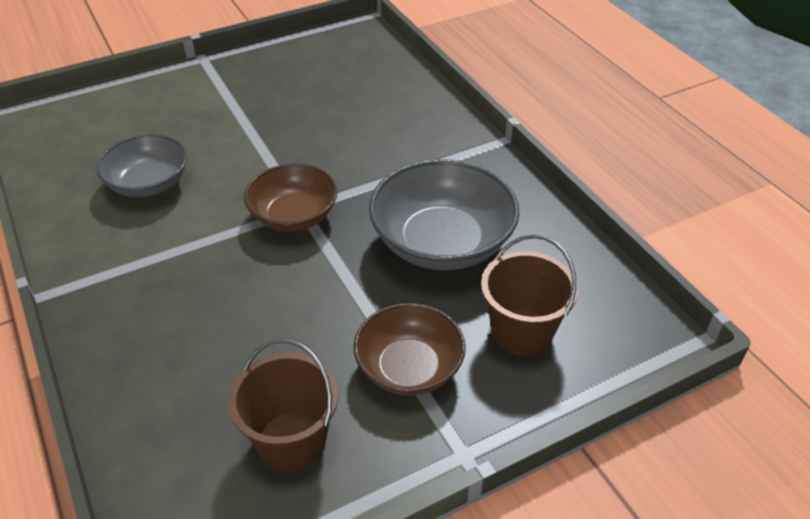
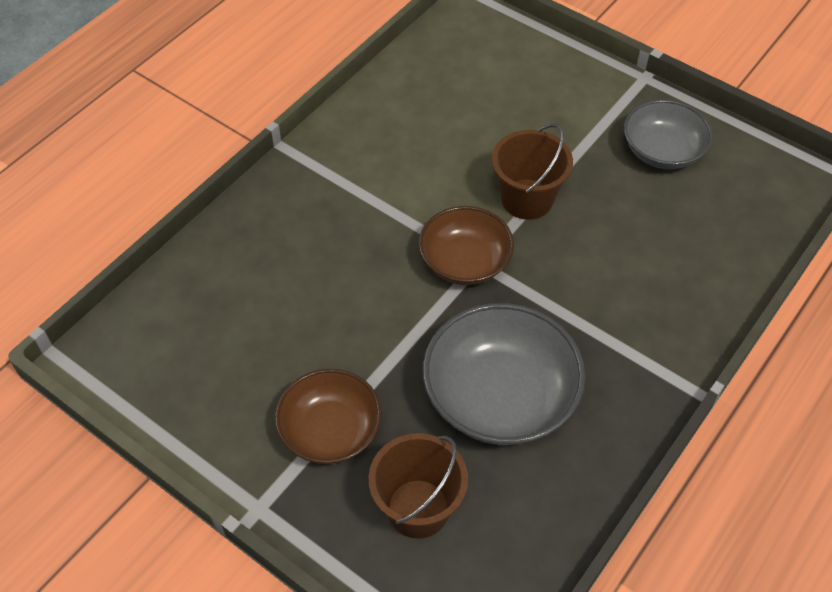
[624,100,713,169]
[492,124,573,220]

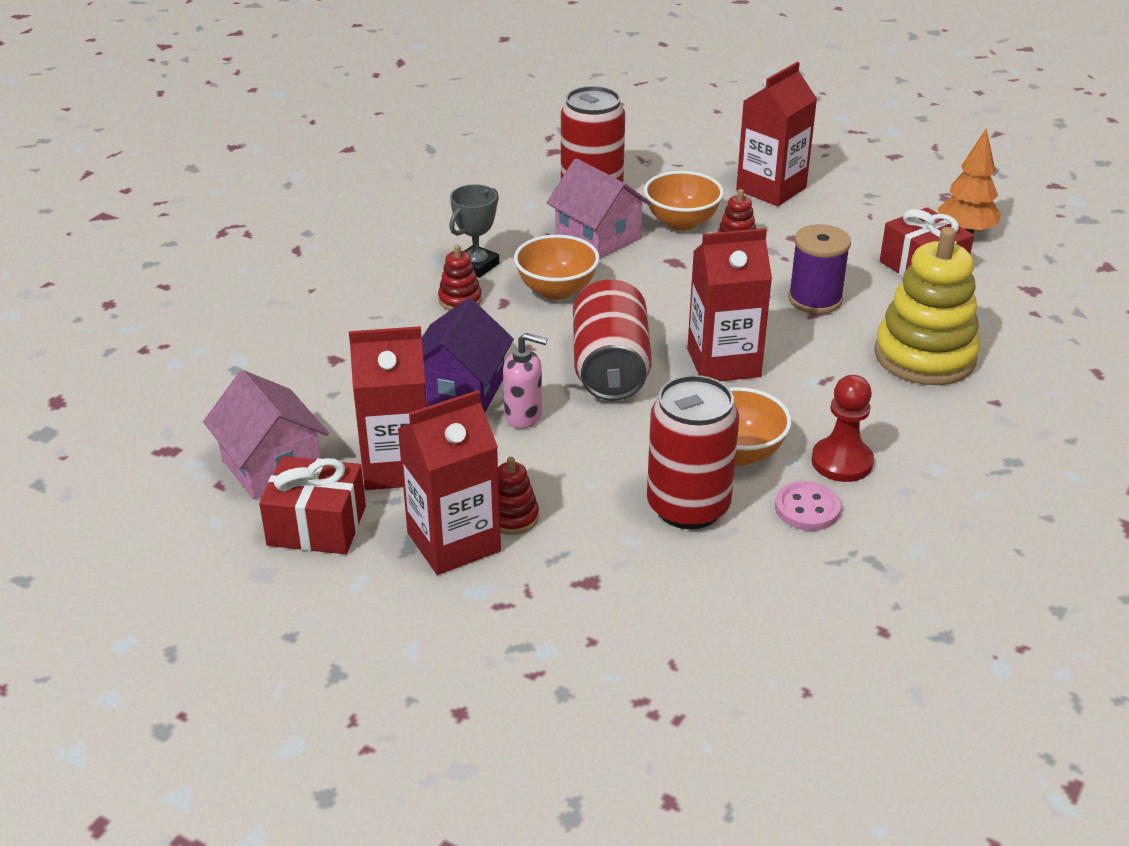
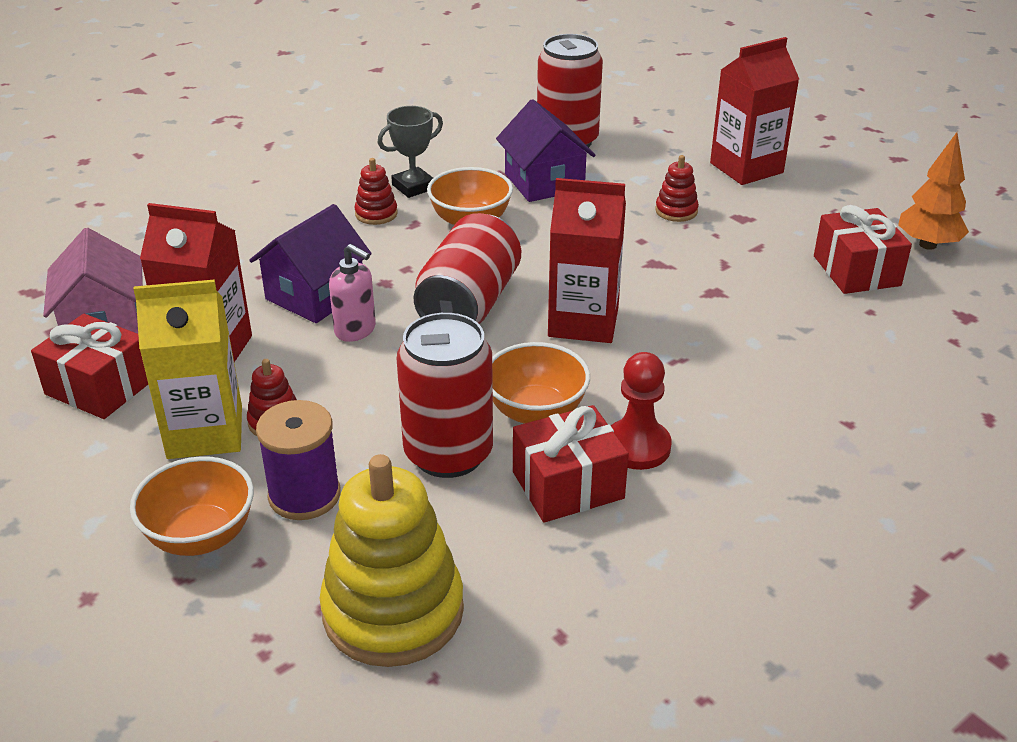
[133,279,242,459]
[496,99,595,202]
[130,456,254,556]
[513,405,629,523]
[256,400,341,520]
[320,454,464,667]

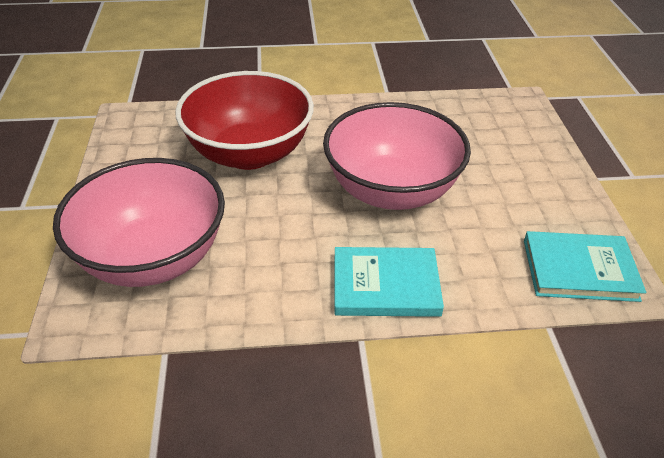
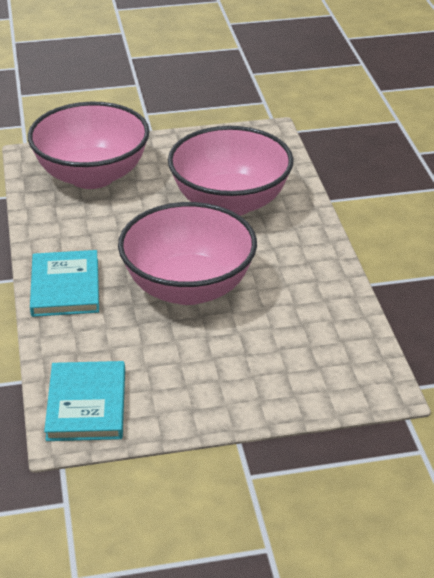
[168,126,294,216]

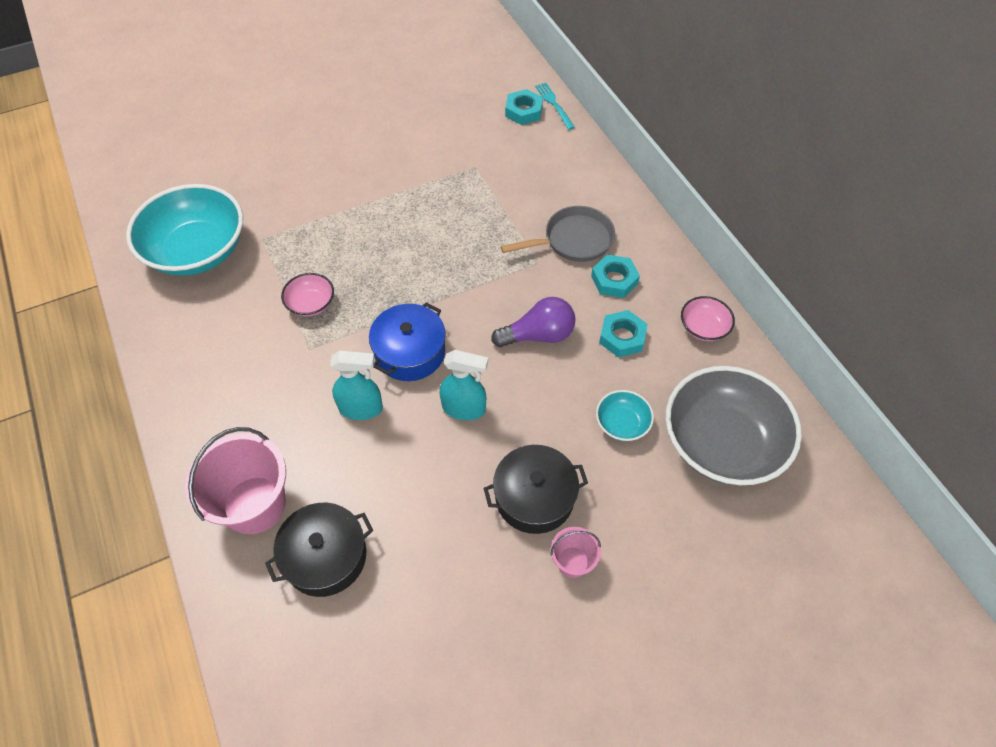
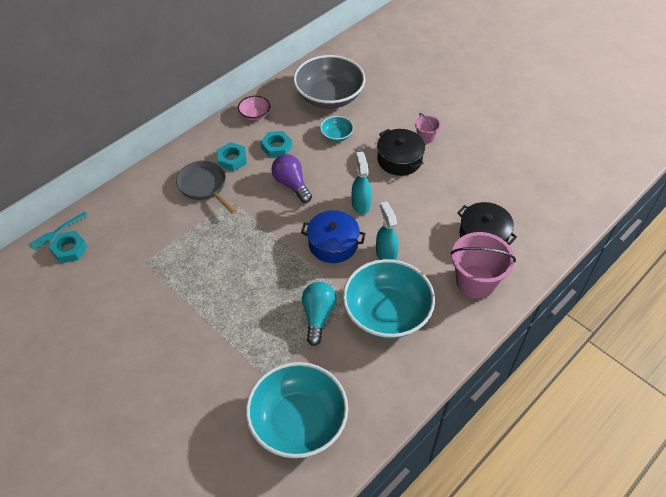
[302,282,336,346]
[343,259,435,339]

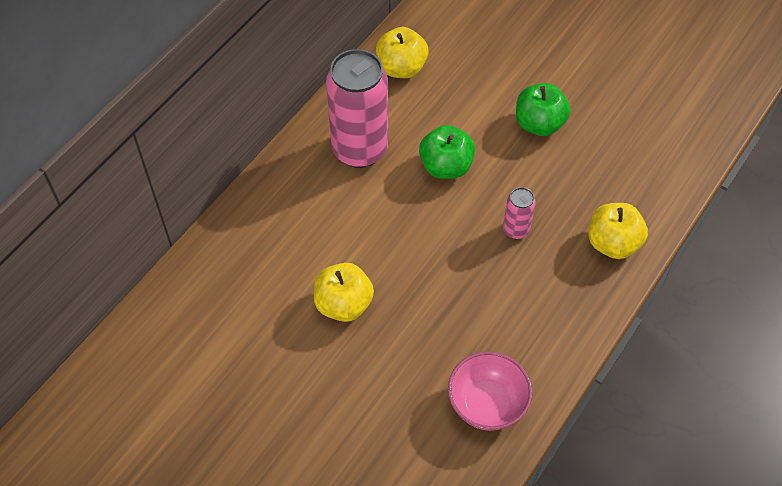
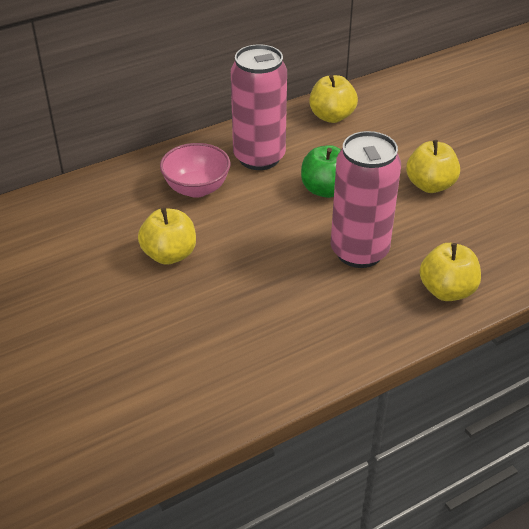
[160,143,230,198]
[331,131,401,268]
[406,140,460,193]

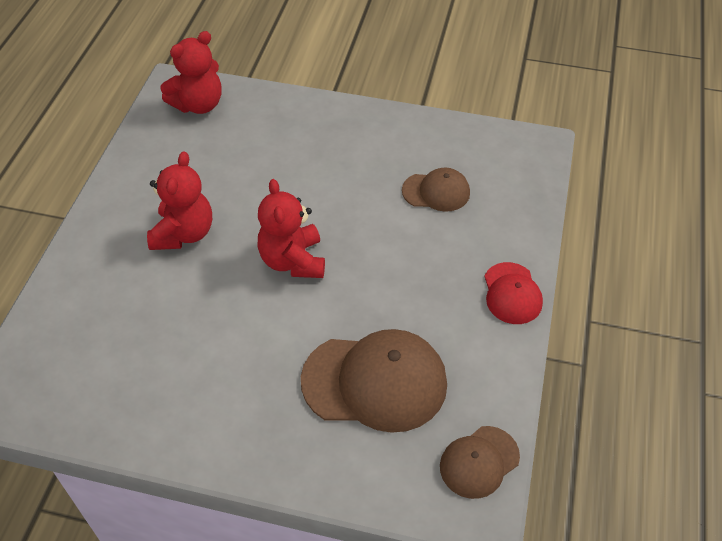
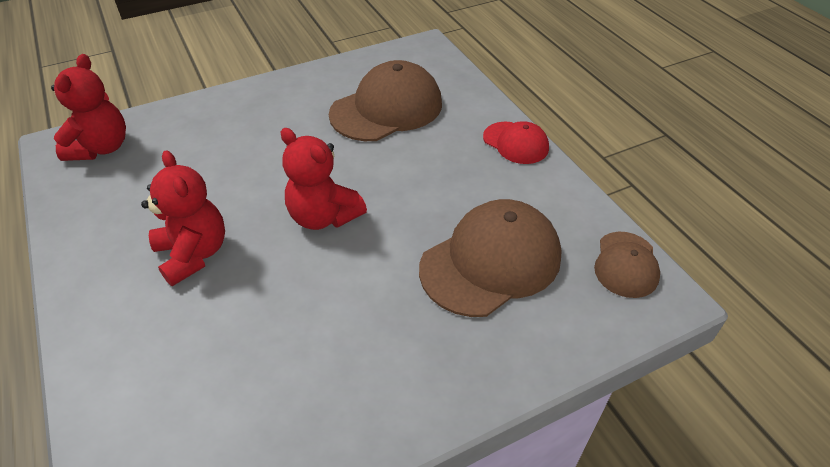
[329,60,442,141]

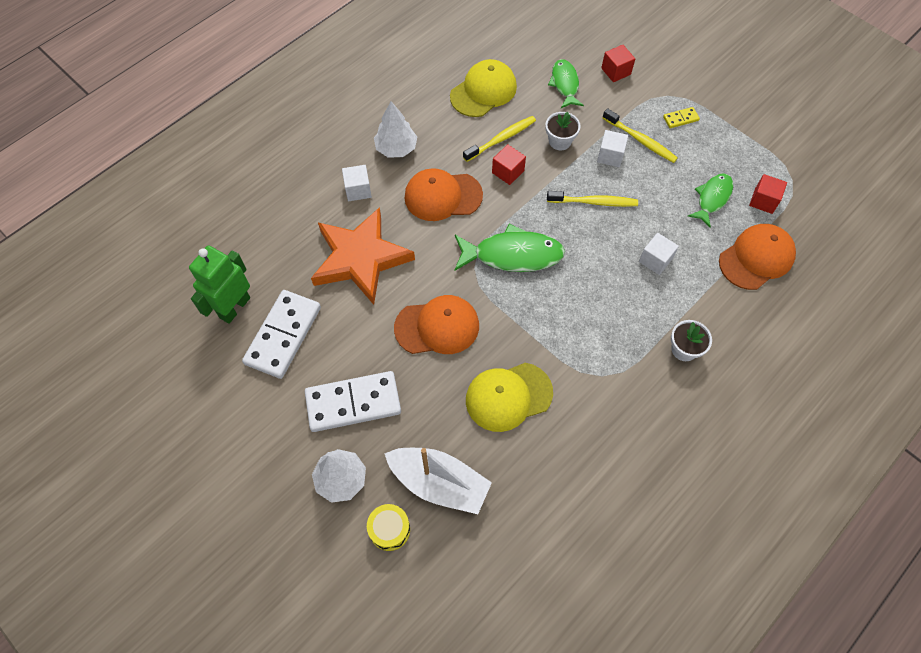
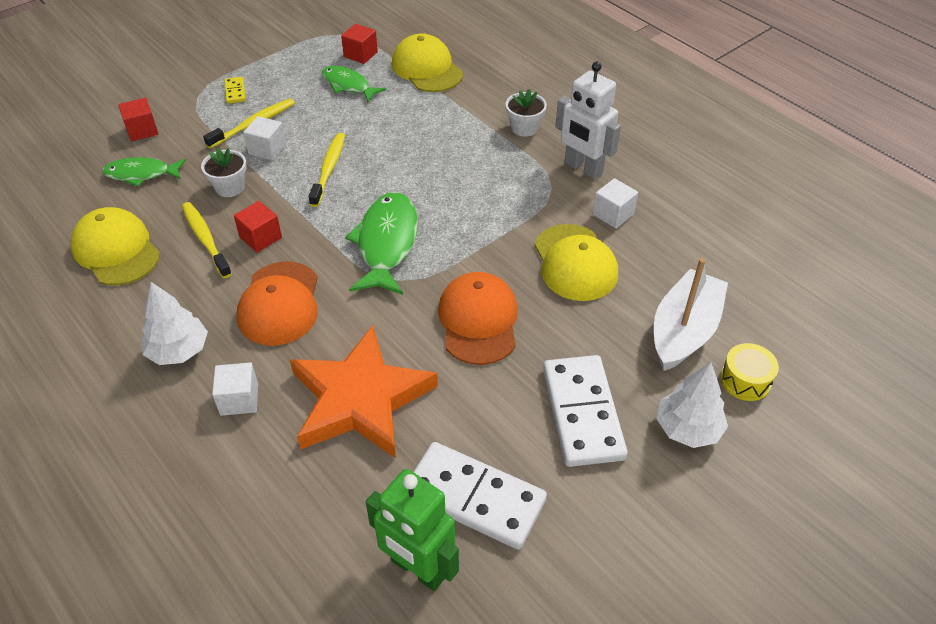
[593,178,638,229]
[392,33,463,92]
[555,62,621,179]

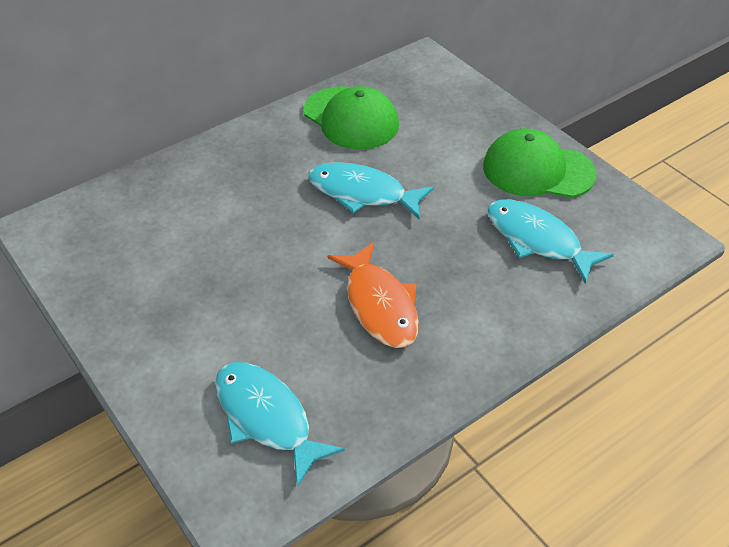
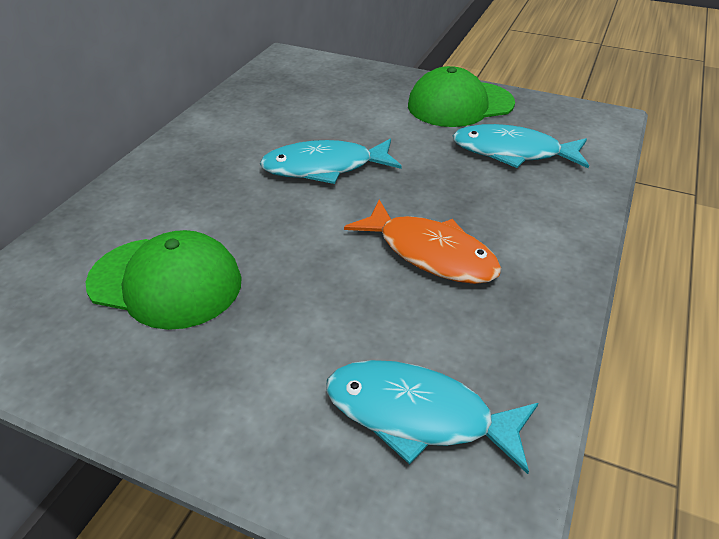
[85,230,242,330]

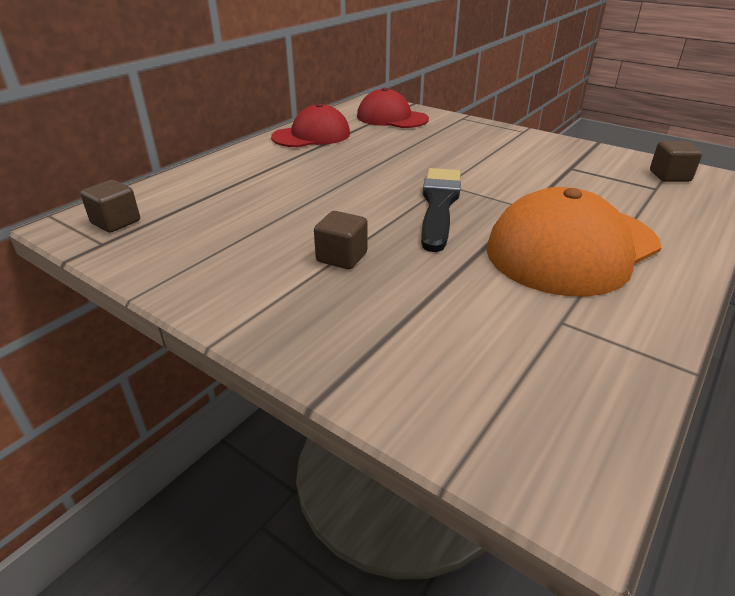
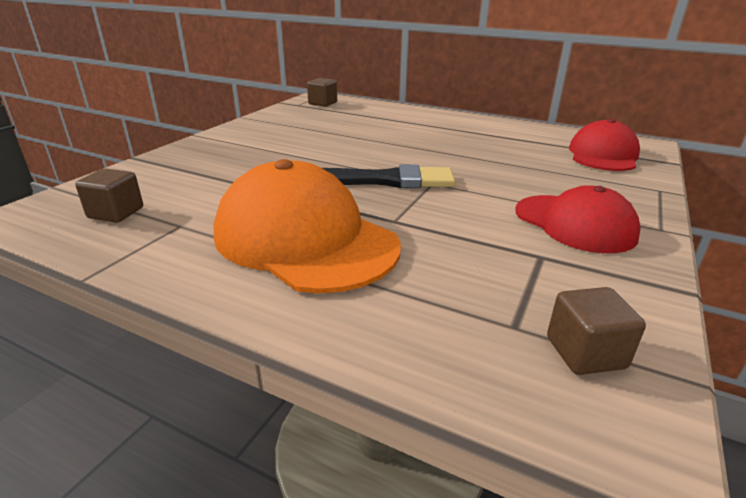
[515,185,641,253]
[75,168,143,223]

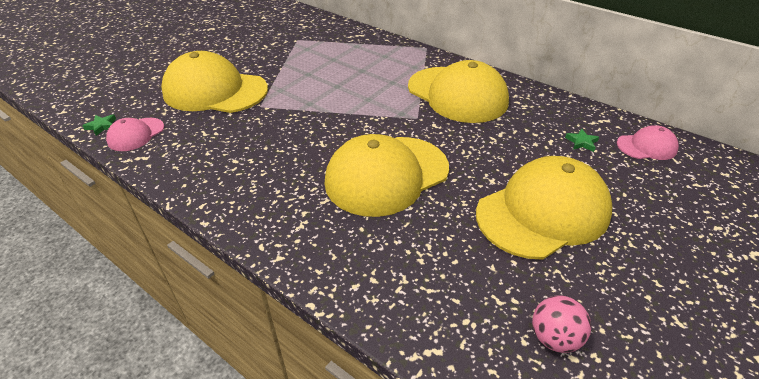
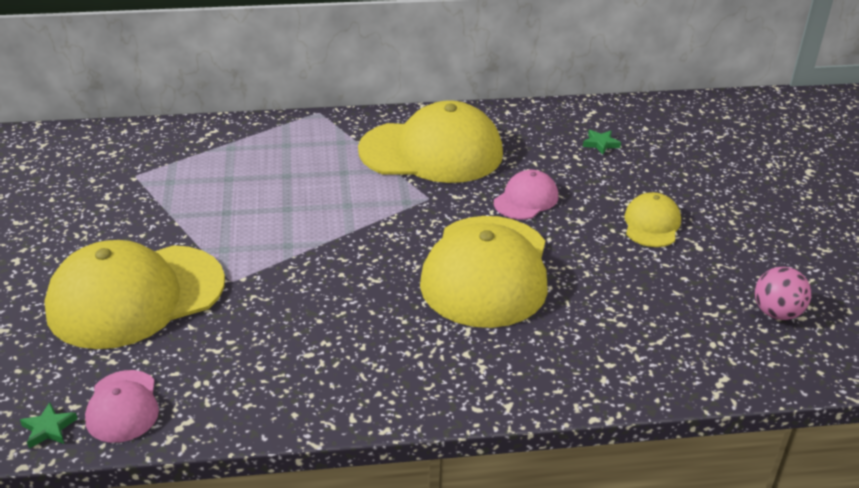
[624,192,681,247]
[494,170,559,220]

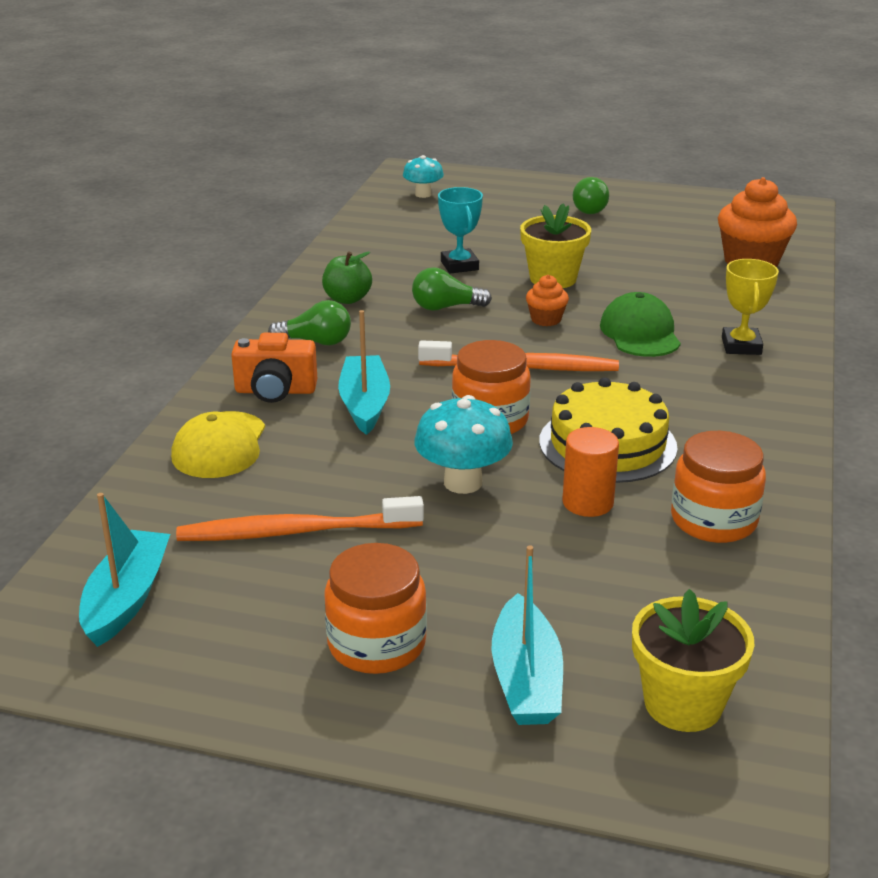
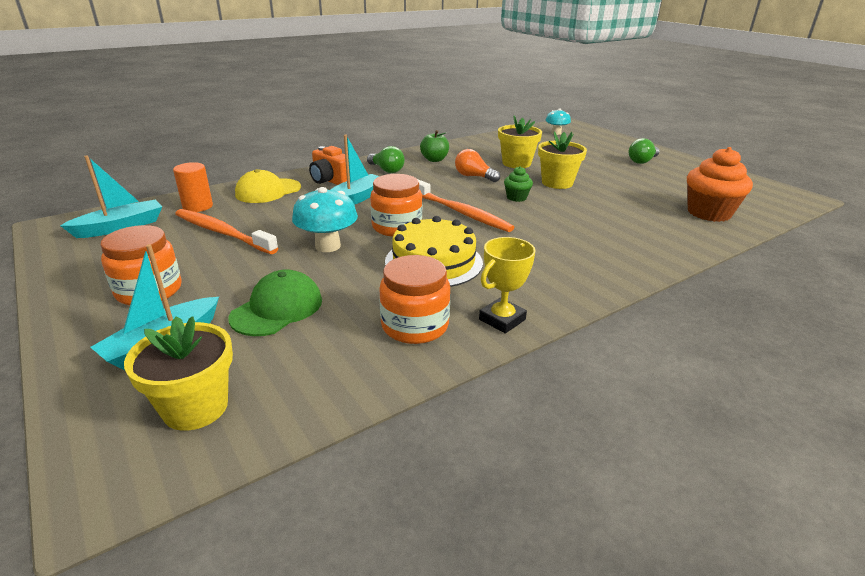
[455,149,500,182]
[498,116,542,168]
[504,166,533,202]
[173,162,213,212]
[229,269,322,336]
[479,237,536,333]

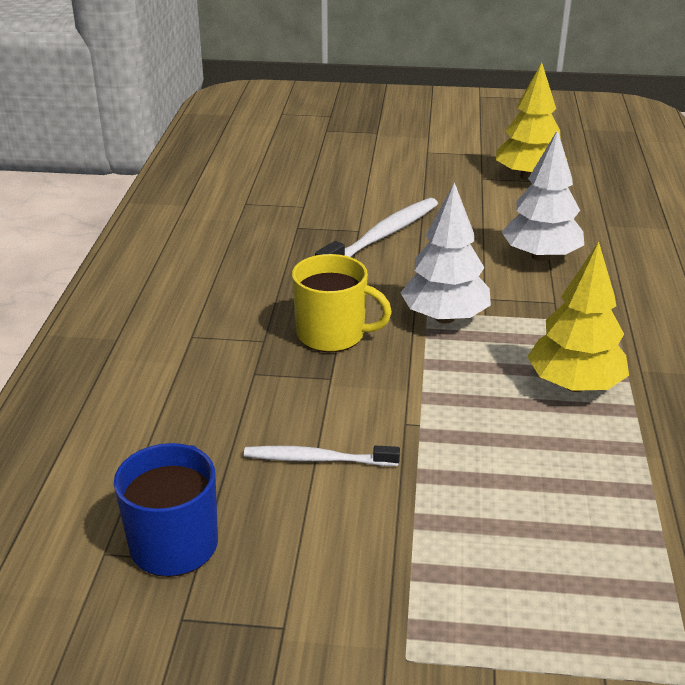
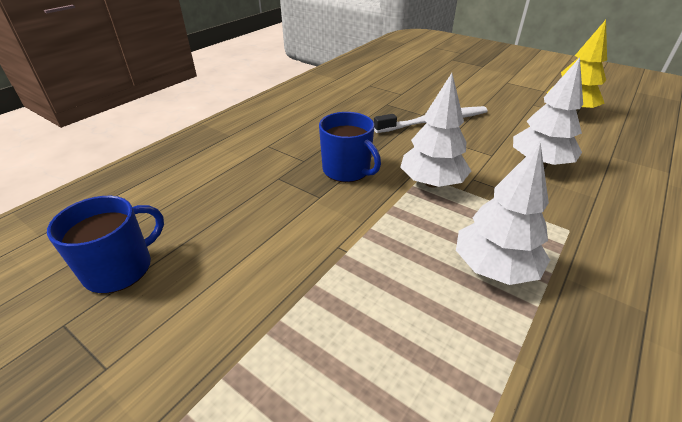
[244,446,400,466] (first image)
[319,112,381,182]
[456,142,550,285]

